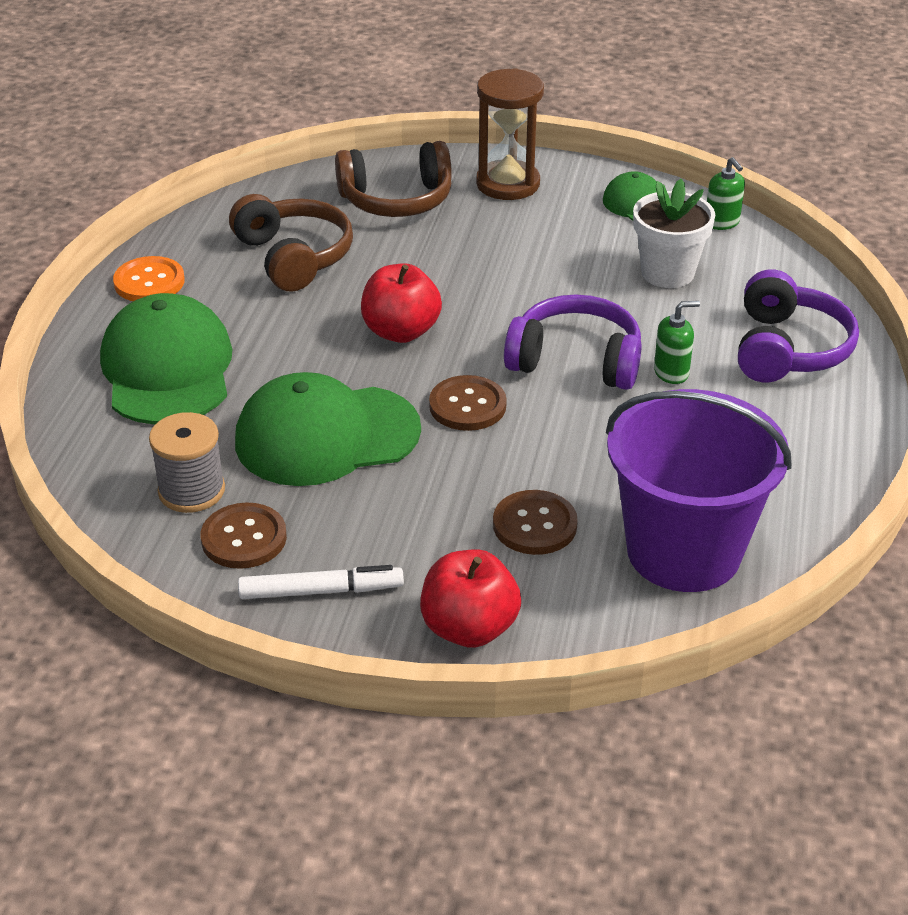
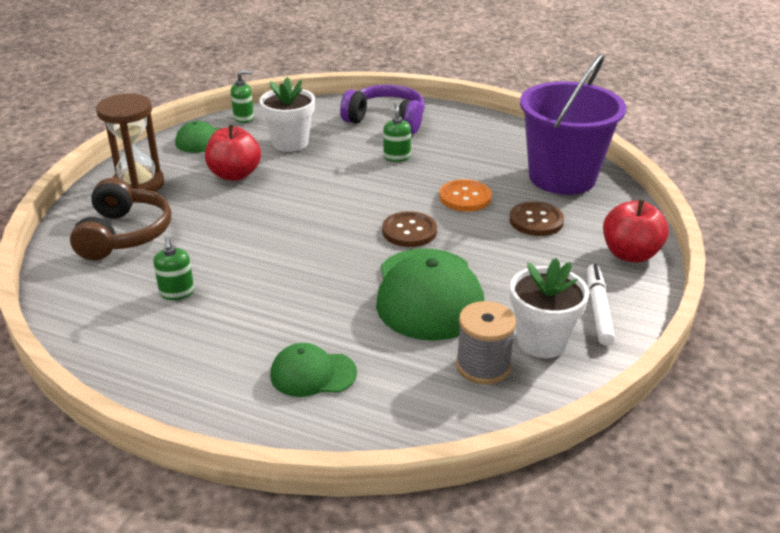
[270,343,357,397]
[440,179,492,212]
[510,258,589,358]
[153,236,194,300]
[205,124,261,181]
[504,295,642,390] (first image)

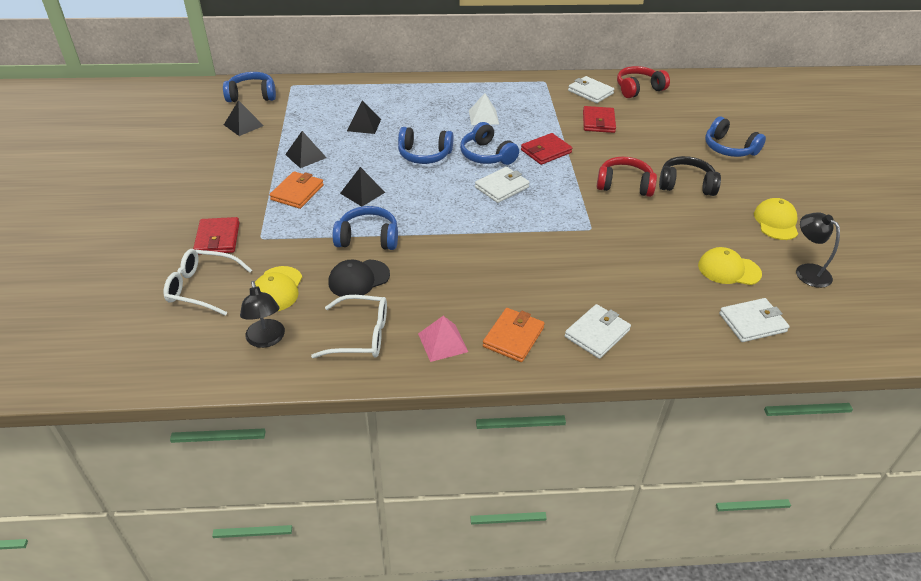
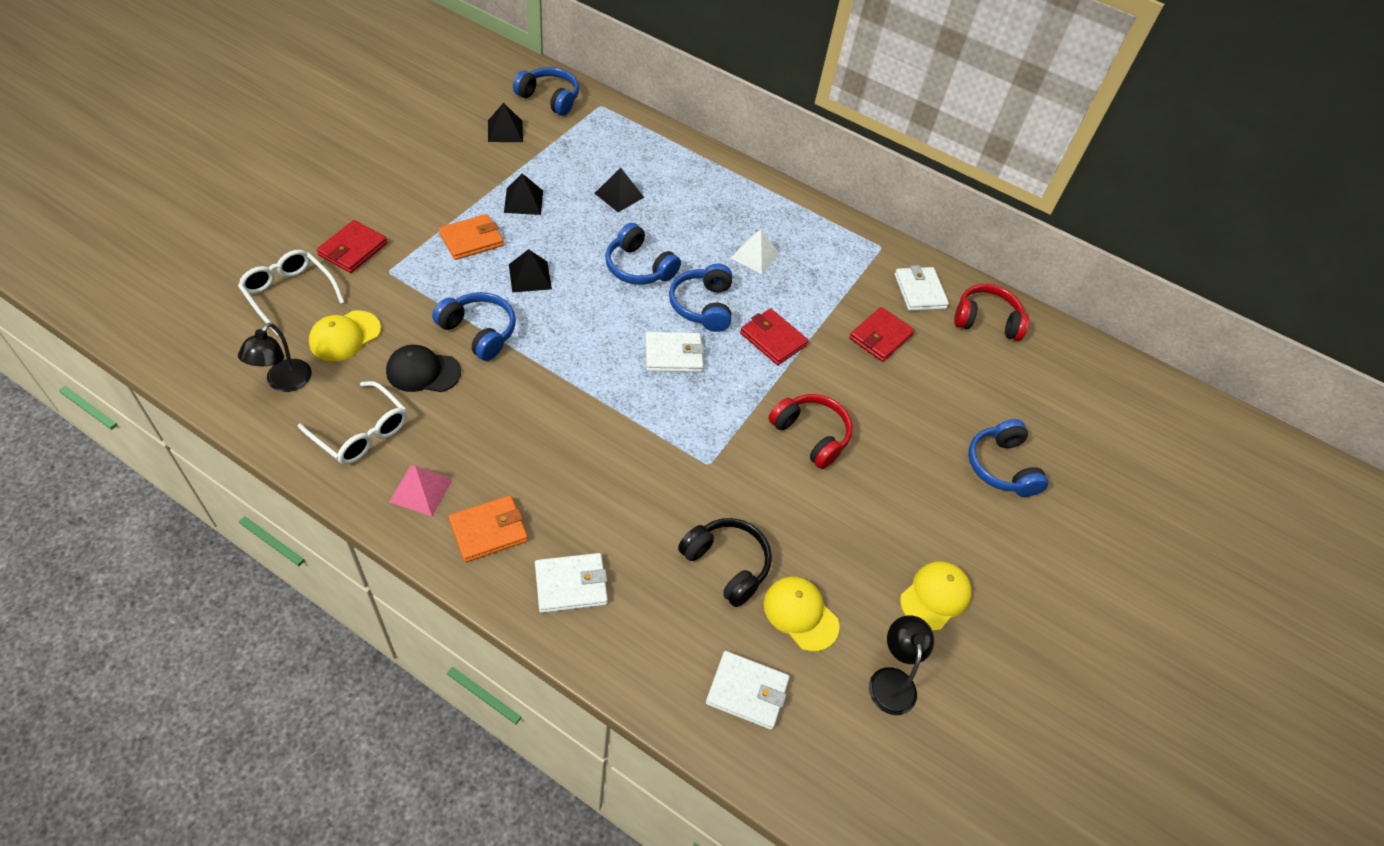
[740,309,808,365]
[678,518,772,607]

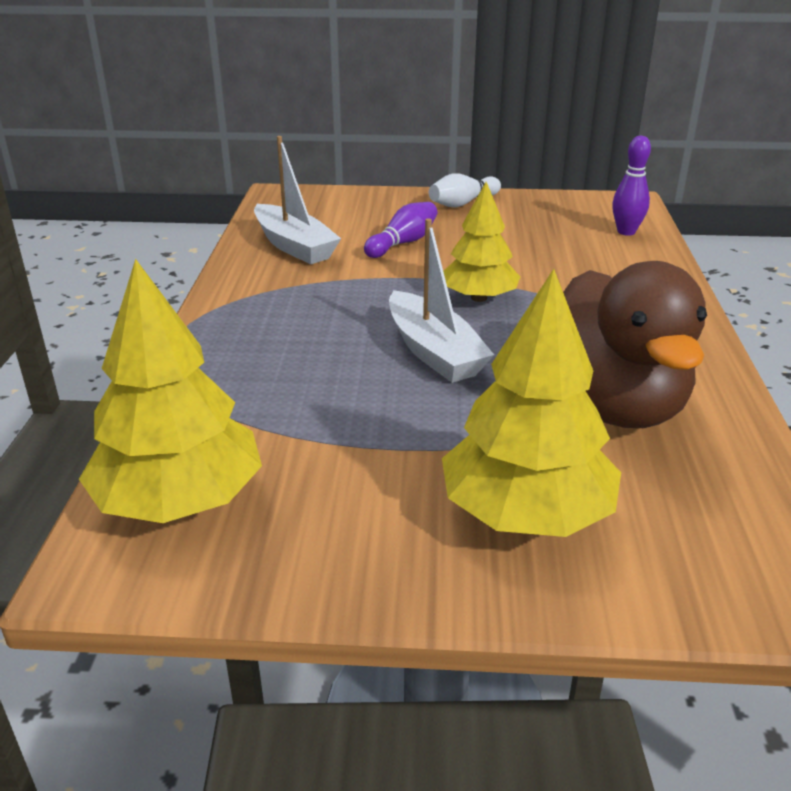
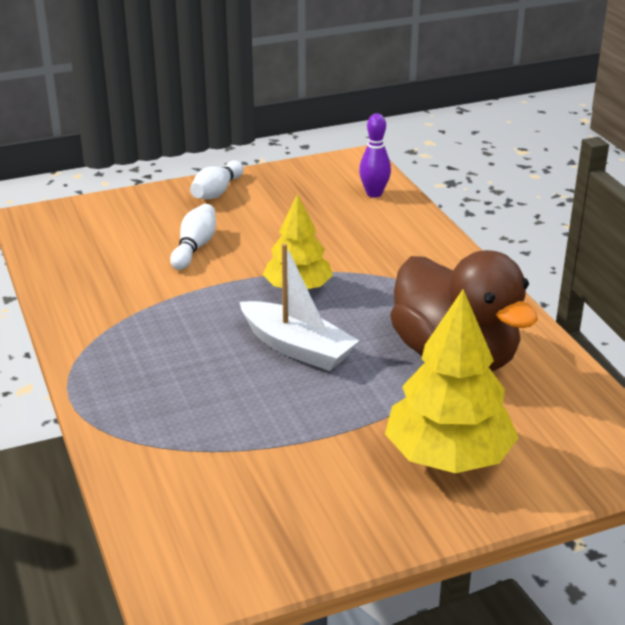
[79,259,262,523] (first image)
[254,136,341,264] (first image)
[170,204,216,270]

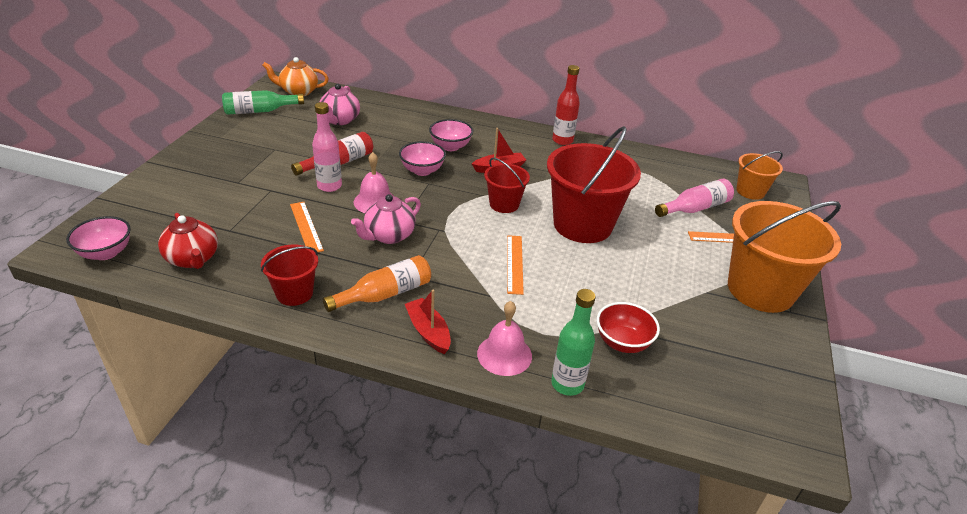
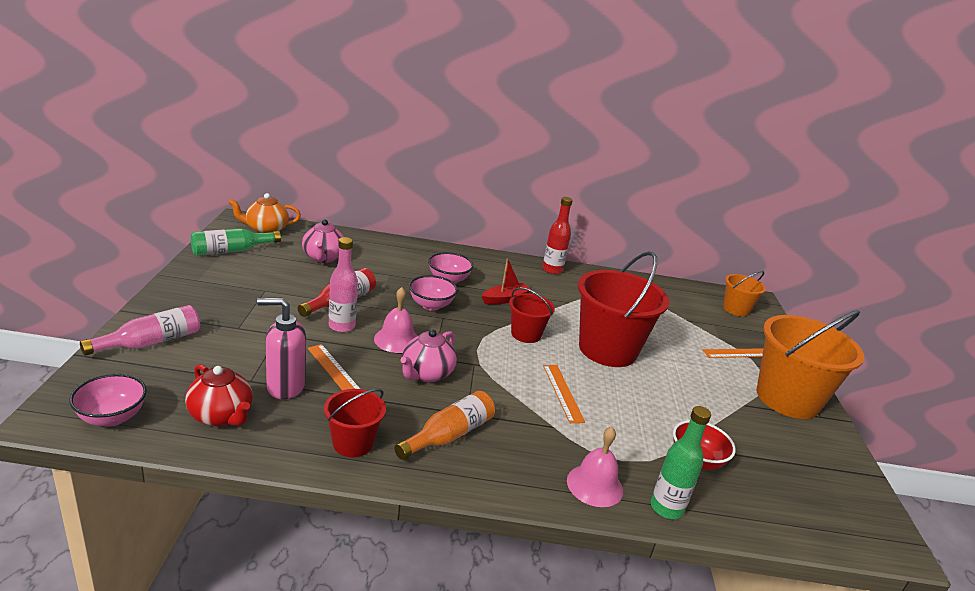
[405,290,451,354] (first image)
[80,305,200,356]
[257,298,306,399]

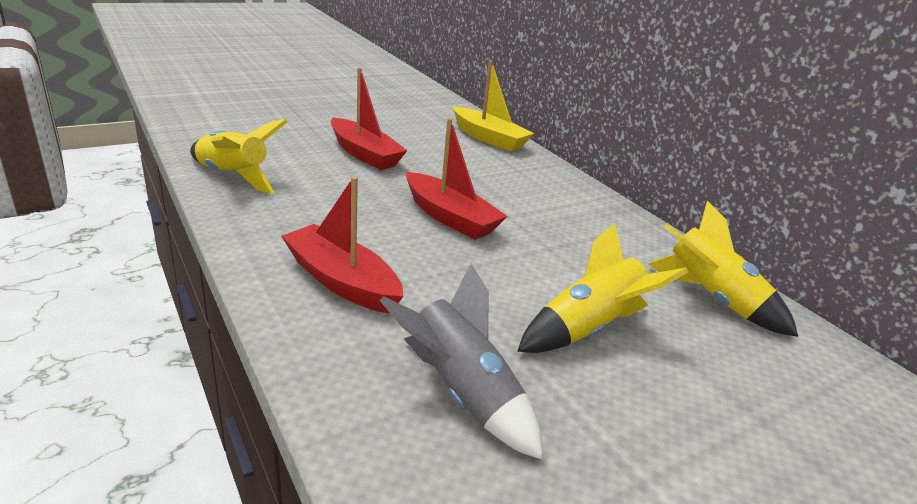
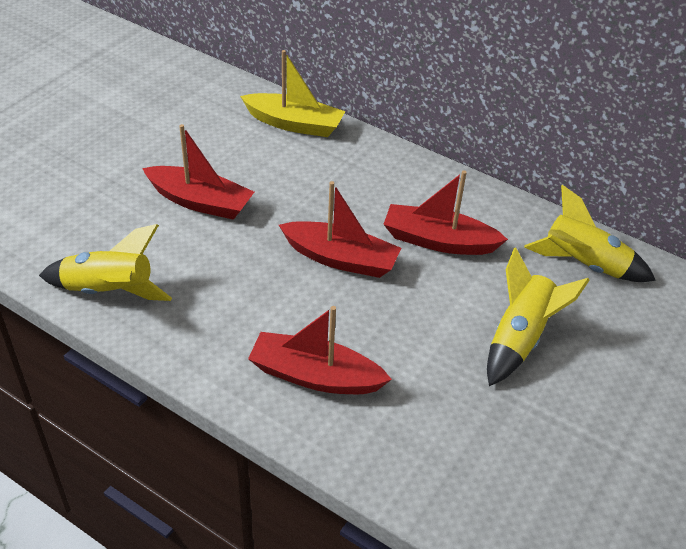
[380,264,543,460] (first image)
[383,170,508,255]

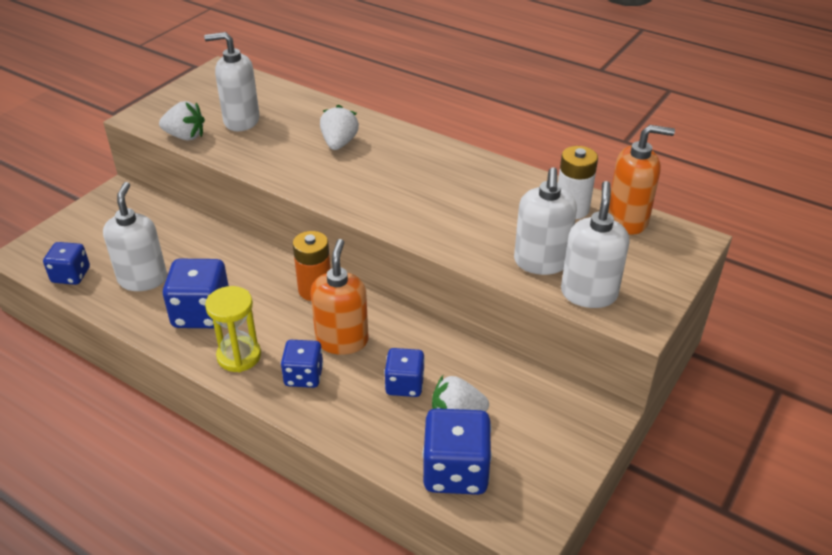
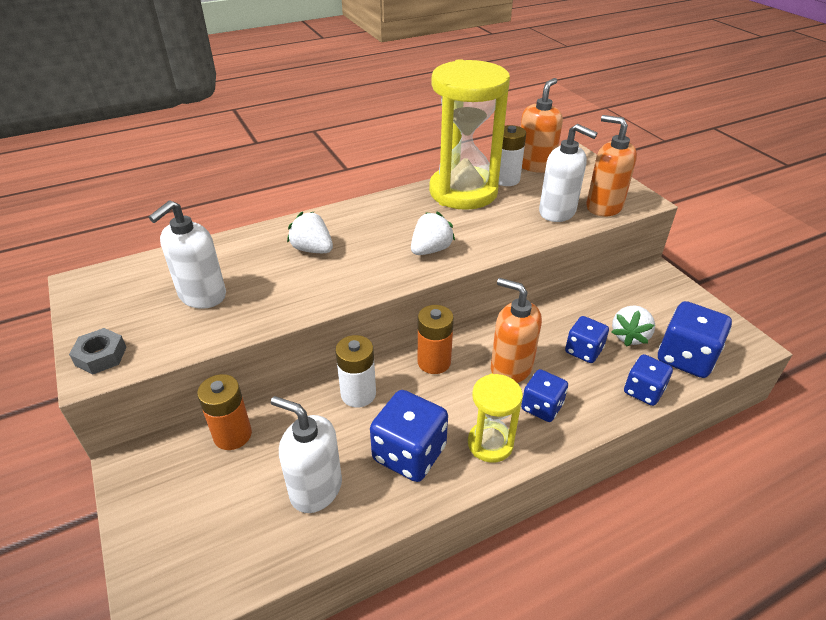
[624,354,673,406]
[411,212,455,255]
[586,115,637,217]
[69,328,127,375]
[197,374,252,450]
[335,335,376,407]
[429,59,510,210]

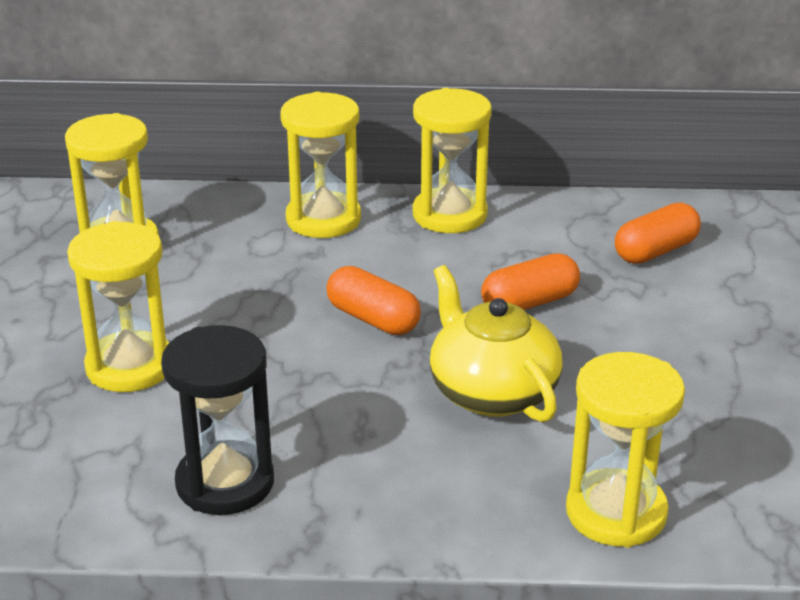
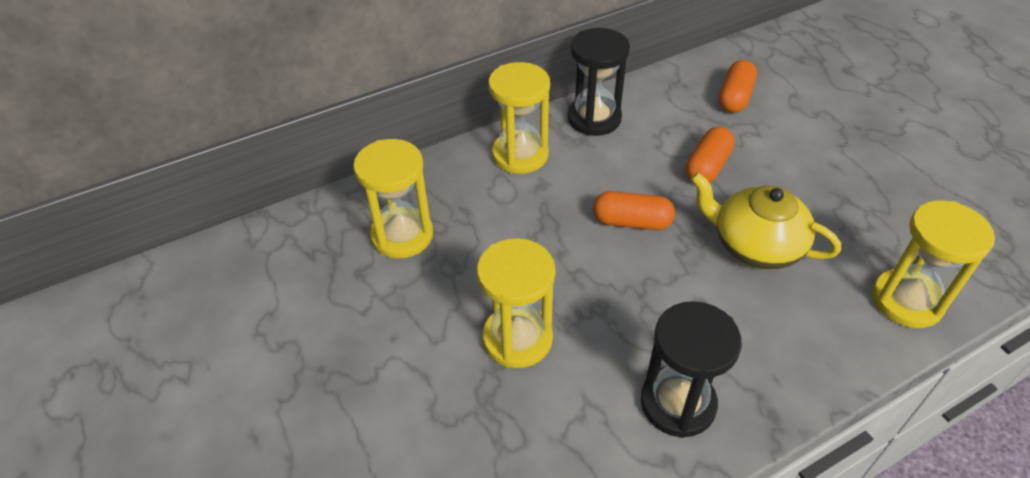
[567,28,630,136]

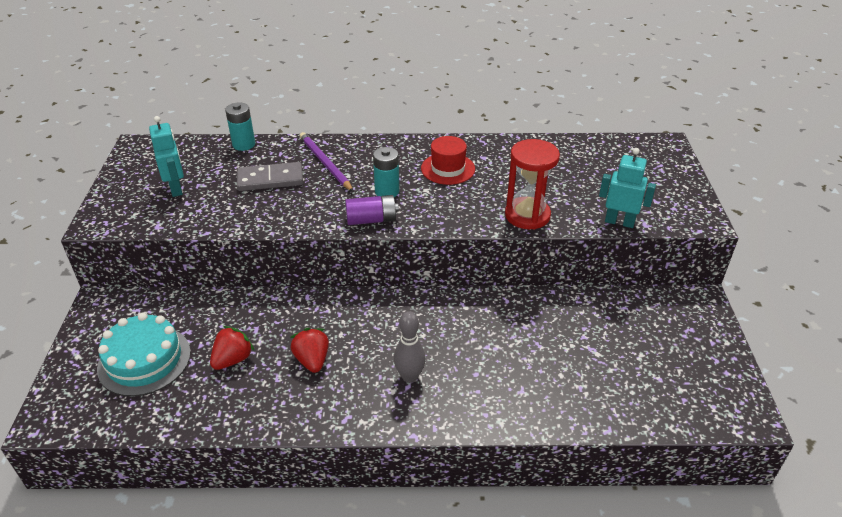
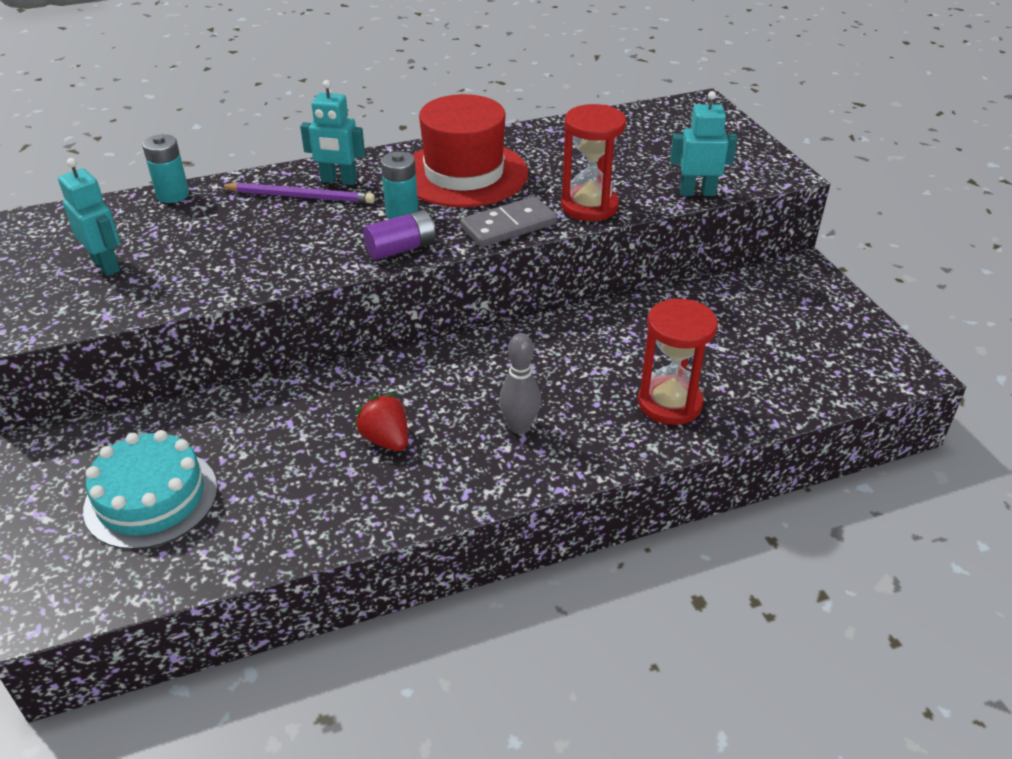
[210,326,254,370] (first image)
[460,196,557,247]
[220,182,375,203]
[412,94,528,207]
[300,80,365,185]
[638,299,718,425]

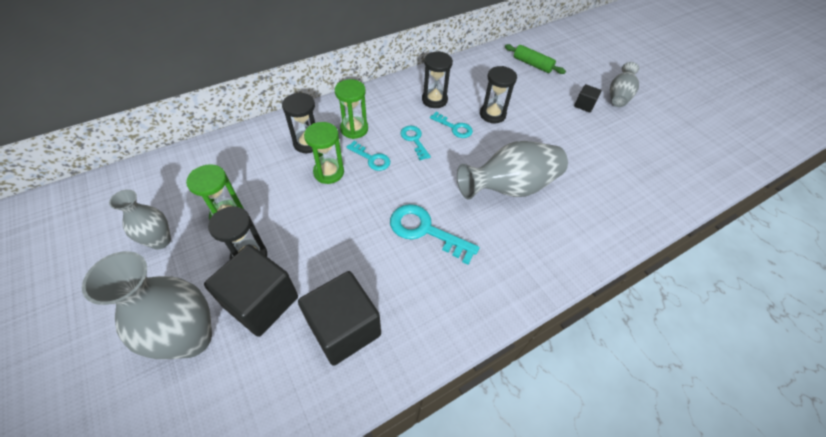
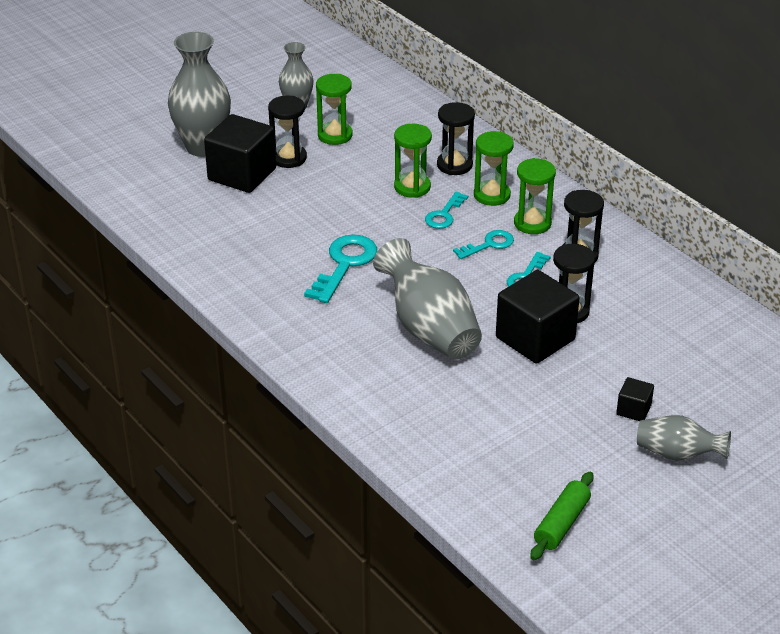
[496,270,579,364]
[531,472,593,560]
[514,158,556,234]

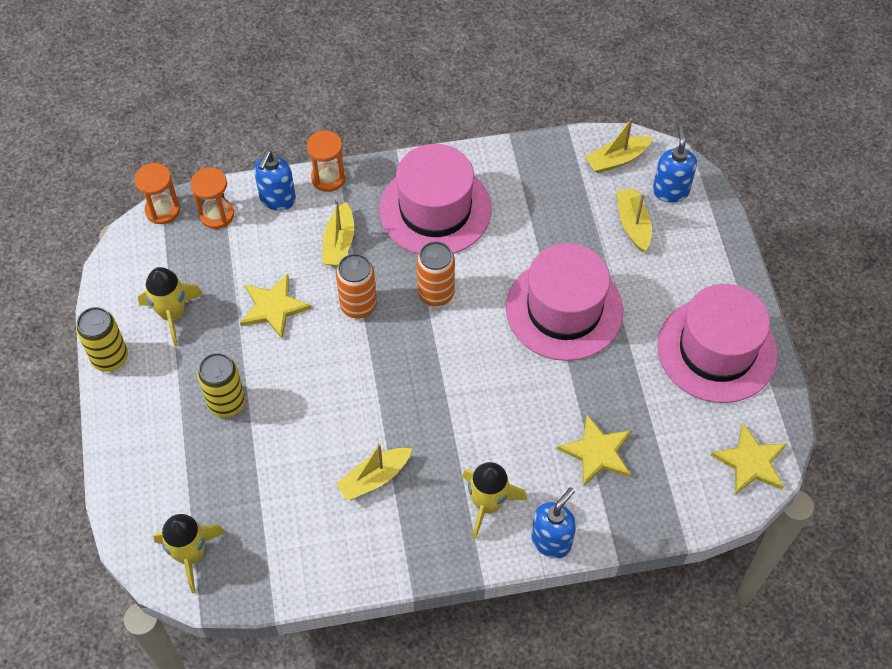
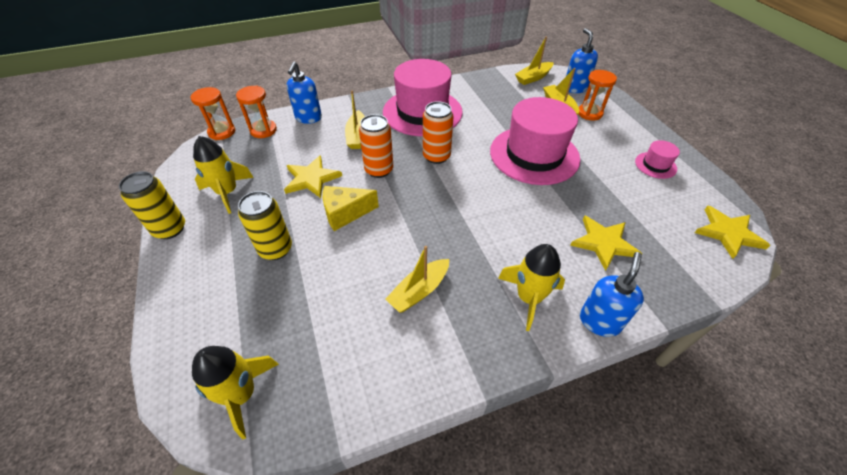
[579,70,617,121]
[635,140,680,179]
[323,186,379,231]

